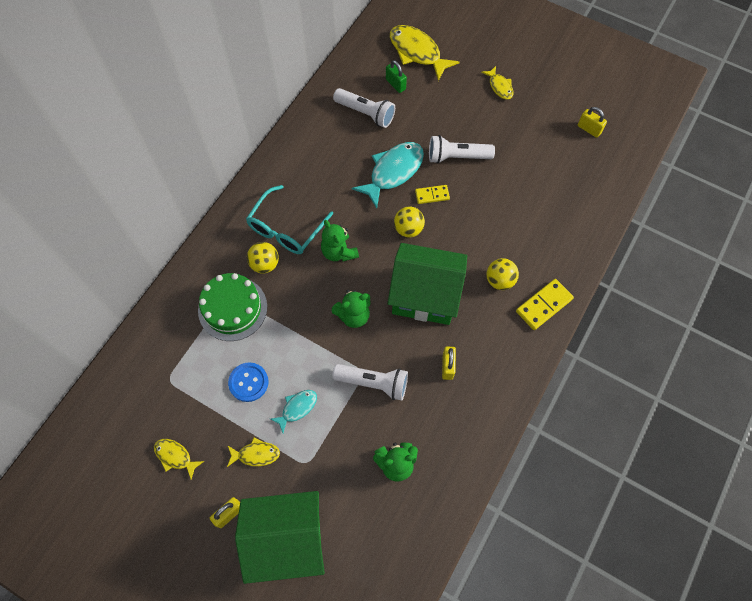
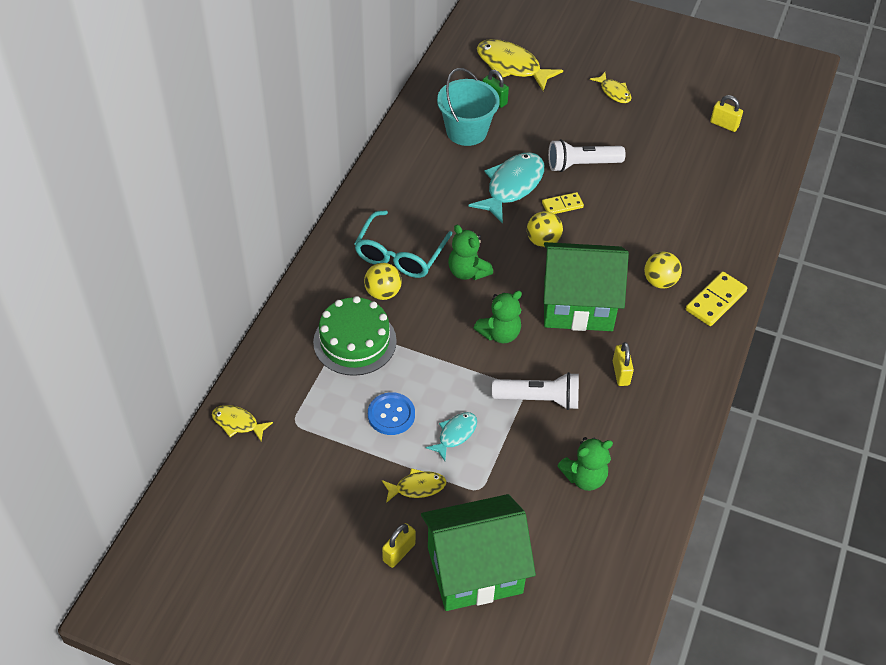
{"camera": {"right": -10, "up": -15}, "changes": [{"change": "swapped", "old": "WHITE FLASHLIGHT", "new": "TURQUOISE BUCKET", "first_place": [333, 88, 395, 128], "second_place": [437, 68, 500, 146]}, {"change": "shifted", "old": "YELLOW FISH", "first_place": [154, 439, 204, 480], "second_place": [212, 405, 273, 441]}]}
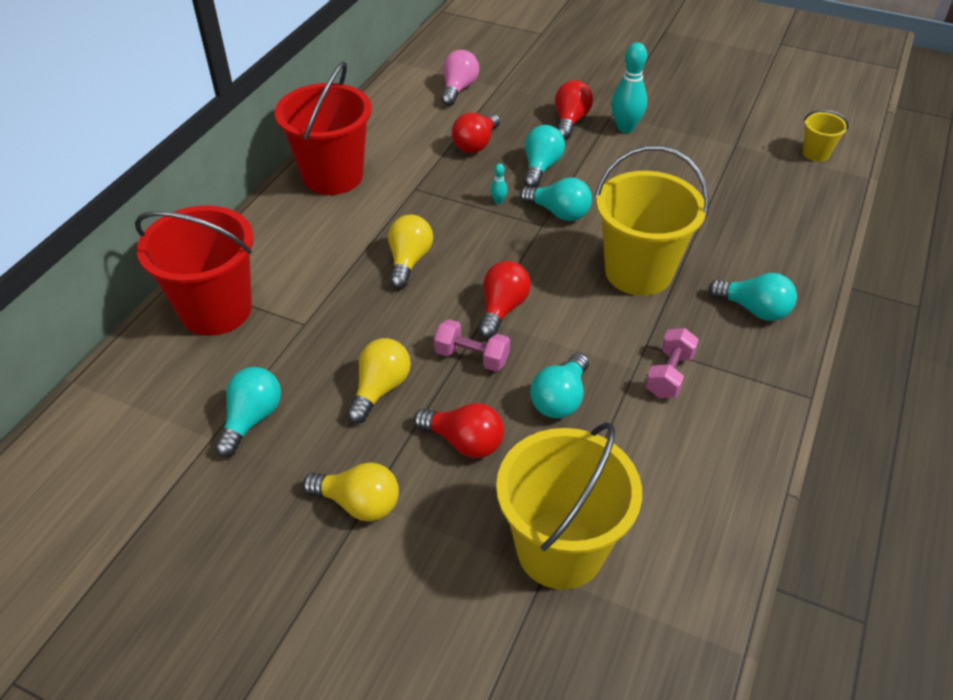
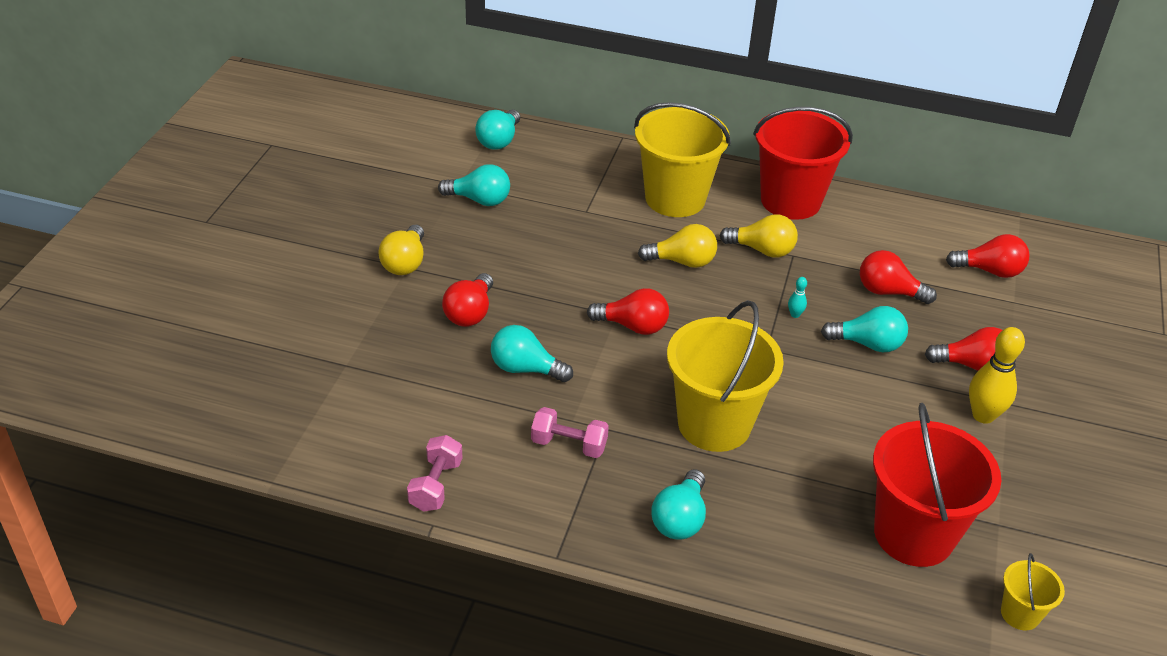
{"camera": {"right": 80, "up": -5}, "changes": [{"change": "repainted", "old": "TURQUOISE BOWLING PIN", "new": "YELLOW BOWLING PIN", "first_place": [611, 42, 647, 133], "second_place": [969, 327, 1025, 424]}, {"change": "repainted", "old": "PINK LIGHT BULB", "new": "RED LIGHT BULB", "first_place": [441, 50, 479, 106], "second_place": [946, 234, 1030, 278]}, {"change": "shifted", "old": "TURQUOISE LIGHT BULB", "first_place": [520, 177, 592, 221], "second_place": [475, 110, 520, 150]}, {"change": "shifted", "old": "RED BUCKET", "first_place": [135, 205, 254, 336], "second_place": [873, 403, 1001, 567]}, {"change": "shifted", "old": "PINK DUMBBELL", "first_place": [434, 319, 510, 372], "second_place": [407, 435, 463, 512]}, {"change": "shifted", "old": "YELLOW LIGHT BULB", "first_place": [347, 338, 411, 424], "second_place": [720, 214, 798, 258]}, {"change": "shifted", "old": "YELLOW BUCKET", "first_place": [496, 422, 642, 590], "second_place": [634, 102, 731, 217]}]}
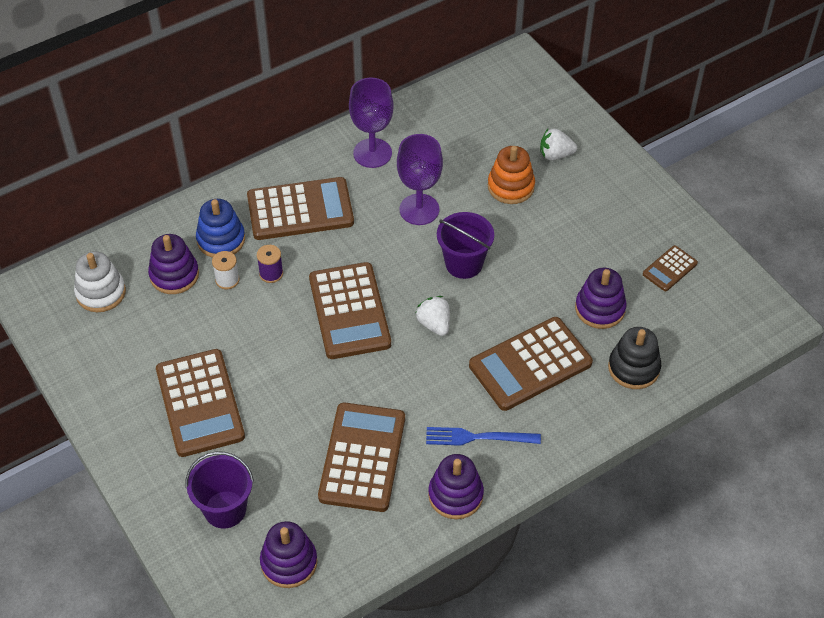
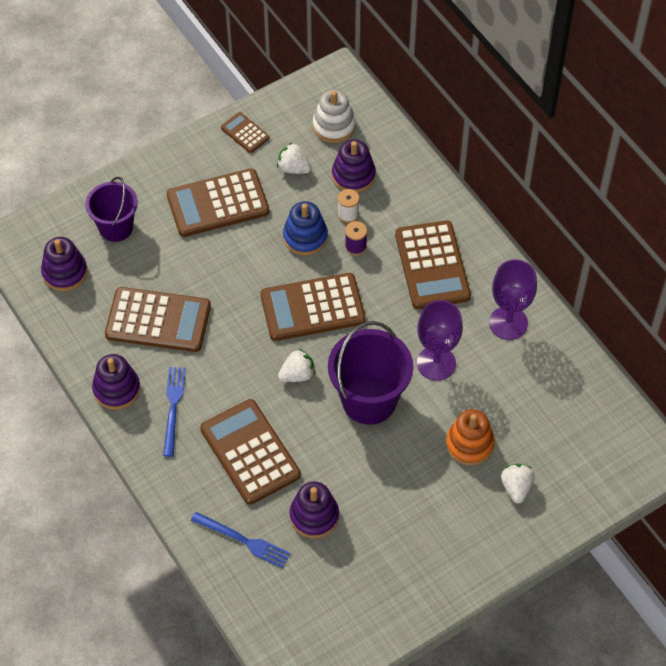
{"camera": {"right": 90, "up": 5}, "changes": [{"change": "shifted", "old": "BLUE STACKING TOY", "first_place": [196, 199, 245, 258], "second_place": [283, 201, 328, 255]}, {"change": "scaled", "old": "PURPLE BUCKET", "first_place": [437, 212, 494, 279], "second_place": [328, 321, 413, 425], "factor": 1.52}, {"change": "shifted", "old": "BROWN CALCULATOR", "first_place": [643, 245, 698, 291], "second_place": [221, 112, 269, 153]}, {"change": "swapped", "old": "BLACK STACKING TOY", "new": "BLUE FORK", "first_place": [608, 327, 661, 389], "second_place": [191, 512, 291, 568]}, {"change": "new", "new": "WHITE STRAWBERRY", "second_place": [277, 143, 312, 174]}]}
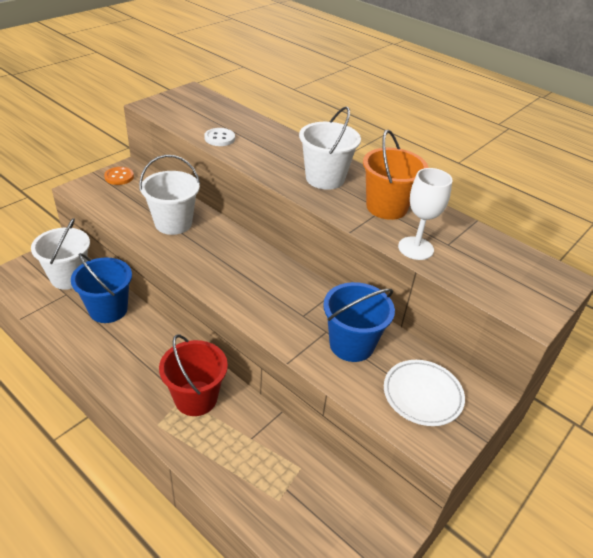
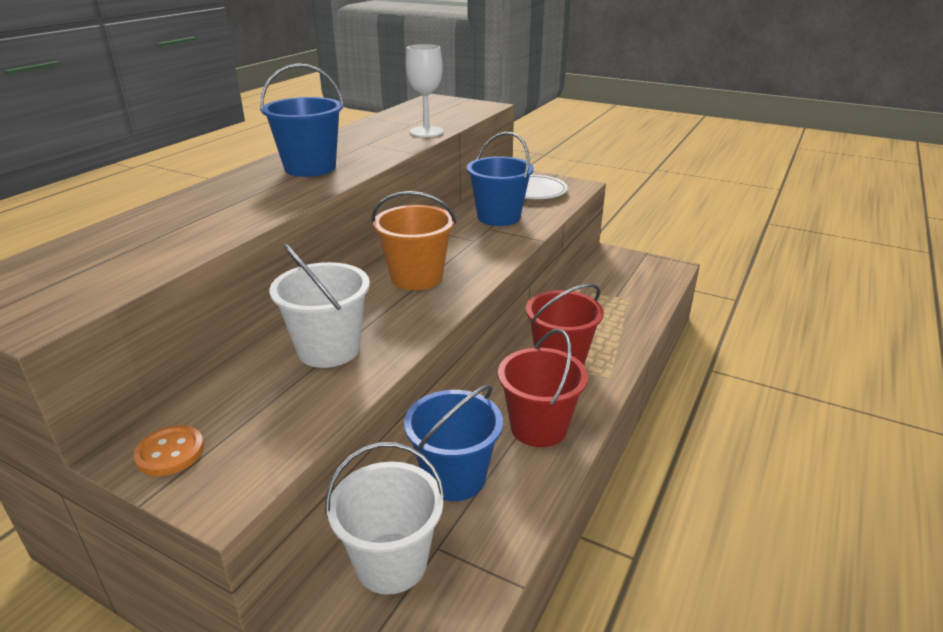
{"camera": {"right": -100, "up": -10}, "changes": [{"change": "repainted", "old": "WHITE BUCKET", "new": "BLUE BUCKET", "first_place": [299, 106, 361, 190], "second_place": [260, 63, 344, 177]}, {"change": "gone", "old": "WHITE BUTTON", "first_place": [204, 128, 235, 146]}, {"change": "shifted", "old": "ORANGE BUCKET", "first_place": [363, 130, 428, 220], "second_place": [372, 191, 456, 290]}, {"change": "new", "new": "RED BUCKET", "second_place": [498, 329, 588, 447]}]}
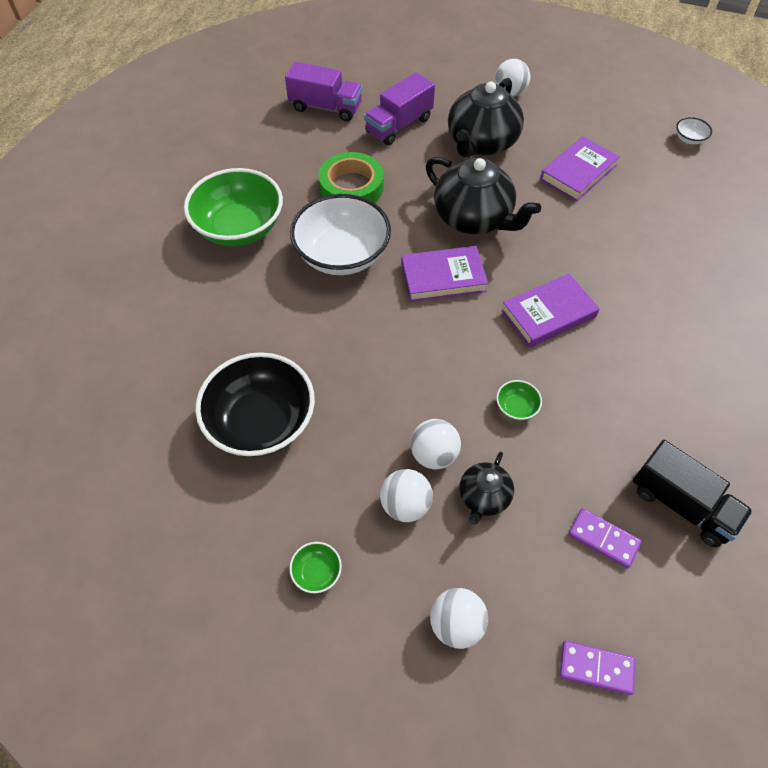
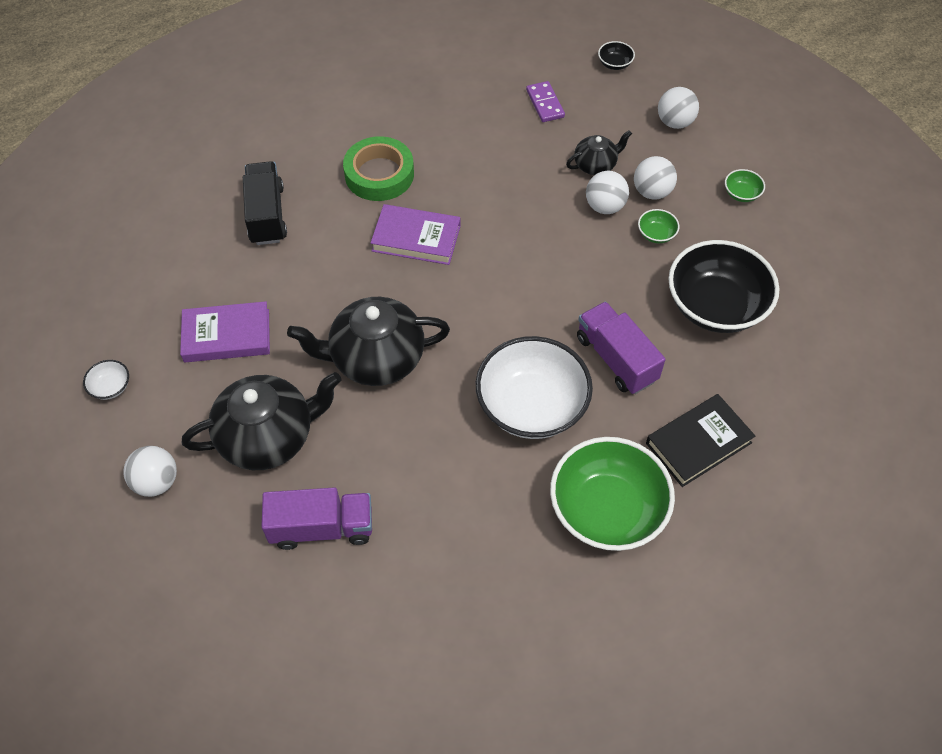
{"camera": {"right": -140, "up": 0}, "changes": [{"change": "shifted", "old": "PURPLE TRUCK", "first_place": [285, 61, 362, 121], "second_place": [577, 301, 666, 394]}, {"change": "shifted", "old": "WHITE BOWL", "first_place": [676, 117, 712, 144], "second_place": [83, 360, 129, 400]}, {"change": "shifted", "old": "GREEN TAPE", "first_place": [318, 152, 384, 203], "second_place": [343, 136, 414, 201]}, {"change": "rotated", "old": "BLACK TEAPOT", "first_place": [426, 157, 541, 234], "second_place": [287, 297, 450, 386], "degrees": -90}, {"change": "gone", "old": "PURPLE BOOK", "first_place": [401, 246, 488, 302]}, {"change": "shifted", "old": "GREEN BOWL", "first_place": [496, 380, 542, 420], "second_place": [638, 209, 680, 243]}, {"change": "shifted", "old": "BLACK TRUCK", "first_place": [633, 440, 753, 547], "second_place": [243, 161, 287, 245]}, {"change": "swapped", "old": "PURPLE DOMINO", "new": "BLACK BOWL", "first_place": [559, 641, 635, 695], "second_place": [598, 41, 635, 70]}, {"change": "new", "new": "BLACK BOOK", "second_place": [646, 394, 755, 487]}]}
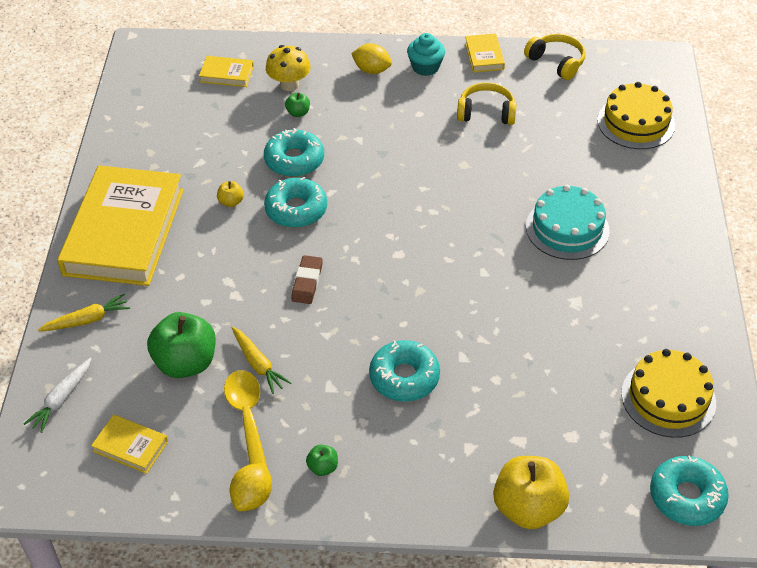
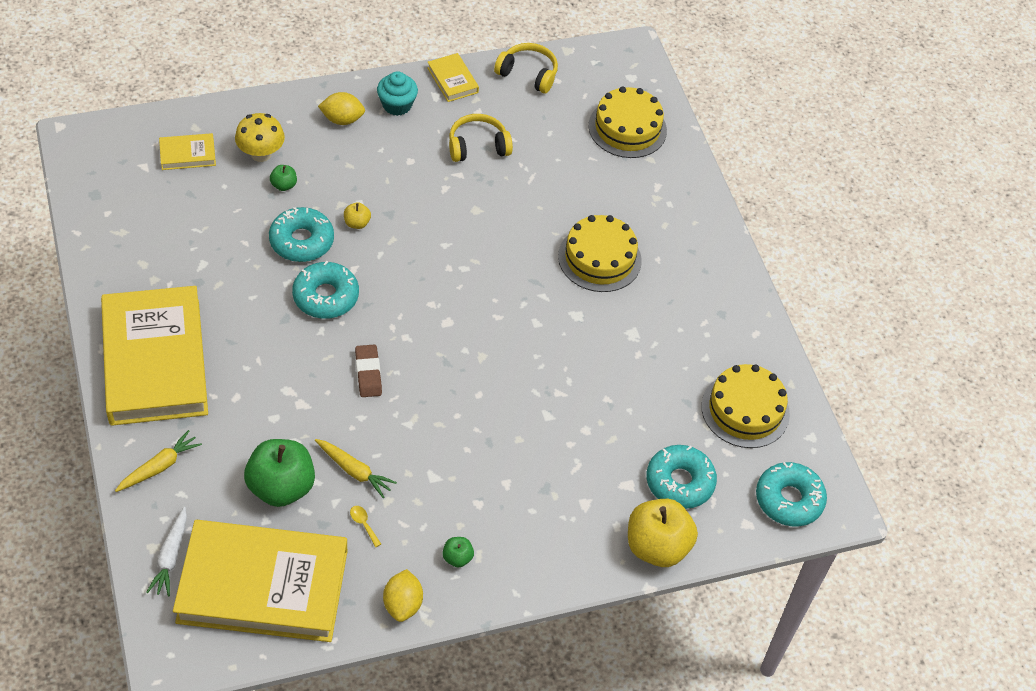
{"camera": {"right": -25, "up": 5}, "changes": [{"change": "shifted", "old": "YELLOW APPLE", "first_place": [217, 181, 244, 207], "second_place": [344, 202, 371, 229]}, {"change": "repainted", "old": "TURQUOISE CAKE", "new": "YELLOW CAKE", "first_place": [526, 184, 610, 260], "second_place": [558, 215, 642, 292]}, {"change": "shifted", "old": "TURQUOISE DONUT", "first_place": [369, 340, 440, 402], "second_place": [647, 445, 717, 509]}, {"change": "scaled", "old": "YELLOW SPOON", "first_place": [224, 370, 267, 466], "second_place": [350, 506, 381, 547], "factor": 0.44}, {"change": "scaled", "old": "YELLOW BOOK", "first_place": [91, 414, 168, 474], "second_place": [173, 520, 348, 642], "factor": 2.43}]}
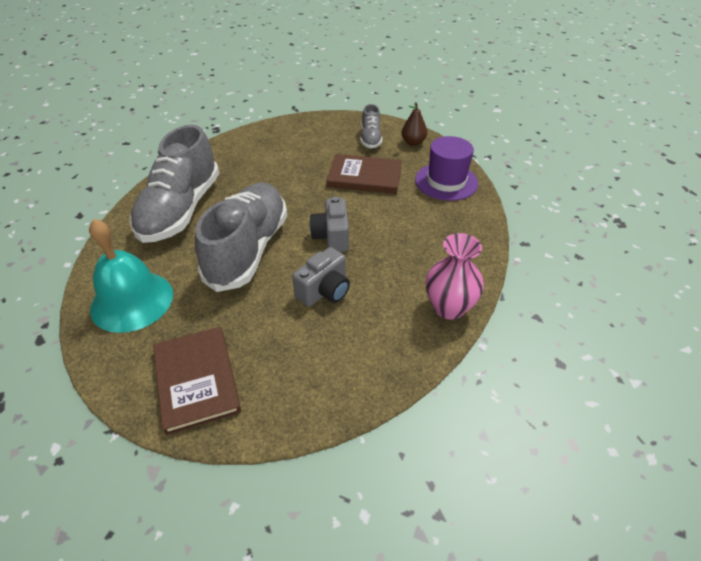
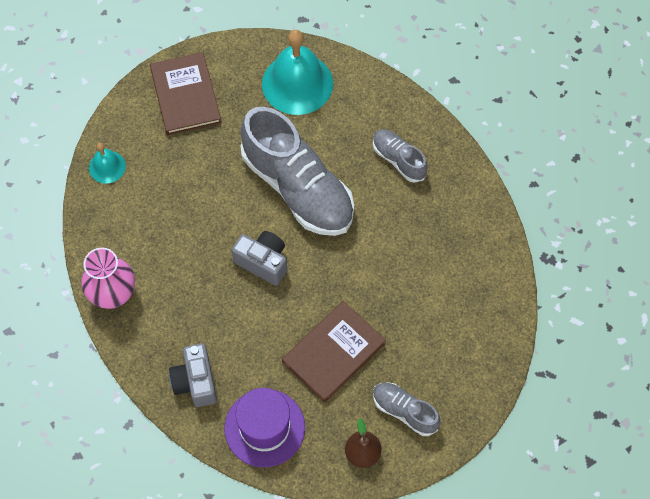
{"camera": {"right": 125, "up": 20}, "changes": [{"change": "scaled", "old": "GREY SHOE", "first_place": [130, 125, 219, 243], "second_place": [373, 129, 428, 183], "factor": 0.48}, {"change": "shifted", "old": "GREY CAMERA", "first_place": [292, 247, 350, 307], "second_place": [169, 343, 217, 407]}, {"change": "rotated", "old": "BROWN BOOK", "first_place": [153, 327, 241, 436], "second_place": [150, 52, 221, 135], "degrees": 60}, {"change": "new", "new": "TURQUOISE BELL", "second_place": [89, 143, 126, 184]}]}
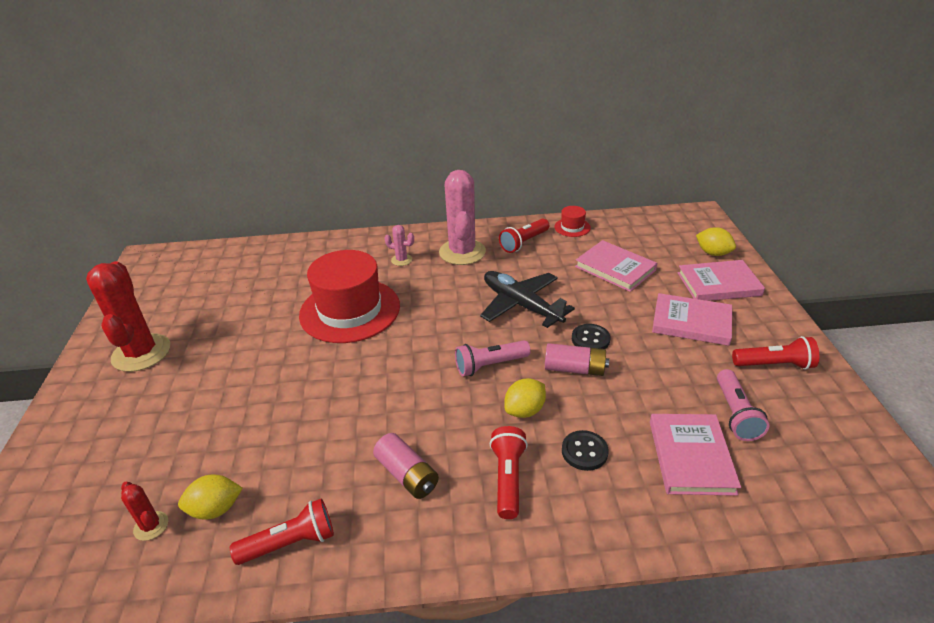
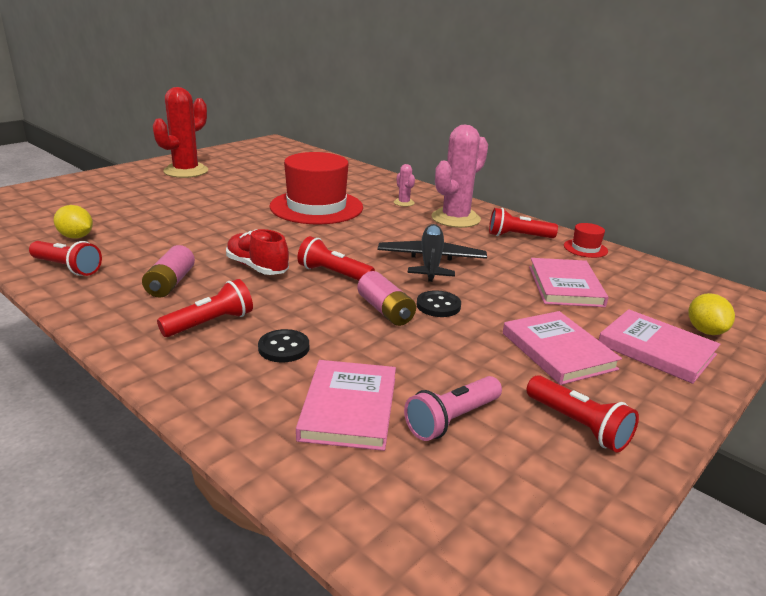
{"camera": {"right": 45, "up": -10}, "changes": [{"change": "repainted", "old": "PINK FLASHLIGHT", "new": "RED FLASHLIGHT", "first_place": [455, 340, 531, 377], "second_place": [298, 236, 375, 280]}, {"change": "gone", "old": "YELLOW LEMON", "first_place": [504, 378, 546, 418]}, {"change": "rotated", "old": "PINK BOOK", "first_place": [650, 414, 741, 496], "second_place": [296, 360, 396, 451], "degrees": -45}, {"change": "gone", "old": "RED CACTUS", "first_place": [121, 482, 168, 541]}, {"change": "new", "new": "RED SHOE", "second_place": [226, 229, 289, 275]}]}
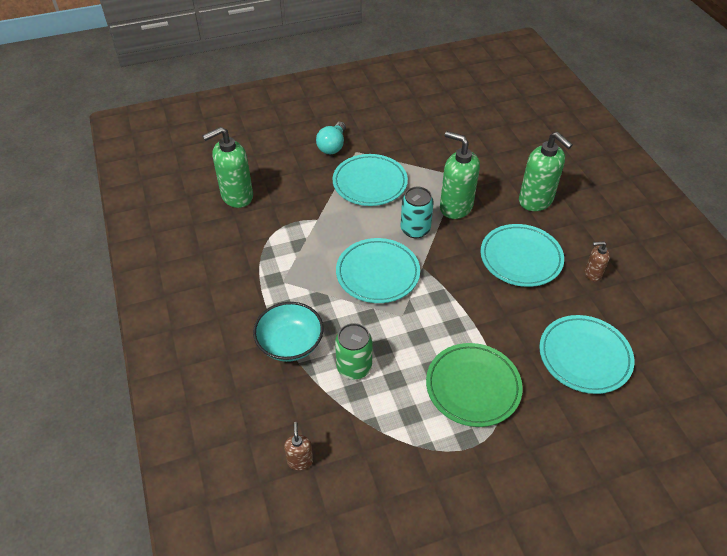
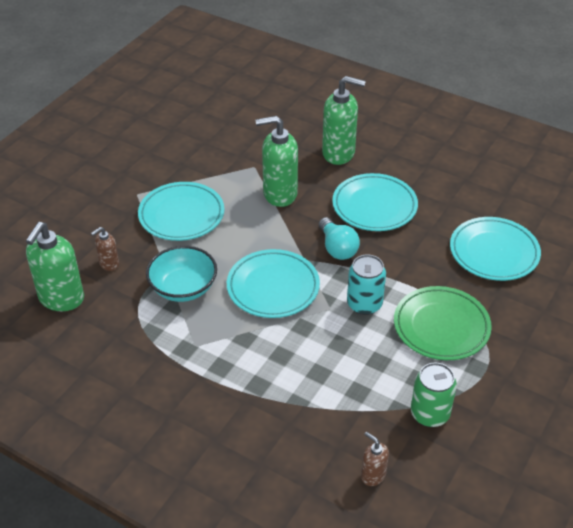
{"camera": {"right": -40, "up": -5}, "changes": [{"change": "shifted", "old": "TURQUOISE LIGHT BULB", "first_place": [316, 122, 346, 154], "second_place": [319, 217, 360, 260]}, {"change": "shifted", "old": "TURQUOISE CAN", "first_place": [401, 187, 434, 238], "second_place": [347, 255, 386, 315]}, {"change": "shifted", "old": "BROWN SOAP DISPENSER", "first_place": [585, 241, 610, 282], "second_place": [91, 227, 119, 271]}, {"change": "shifted", "old": "TURQUOISE BOWL", "first_place": [253, 302, 324, 362], "second_place": [146, 246, 217, 302]}, {"change": "shifted", "old": "GREEN CAN", "first_place": [335, 323, 373, 379], "second_place": [411, 362, 457, 427]}]}
